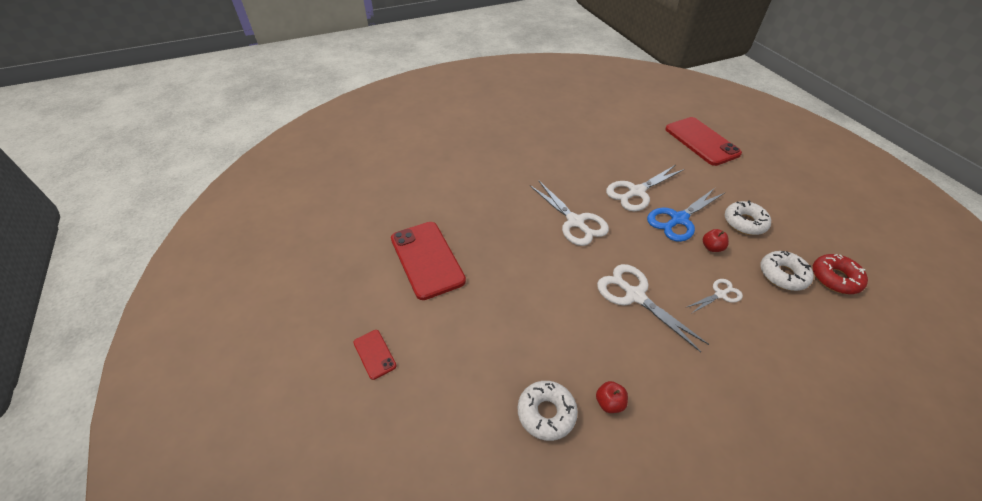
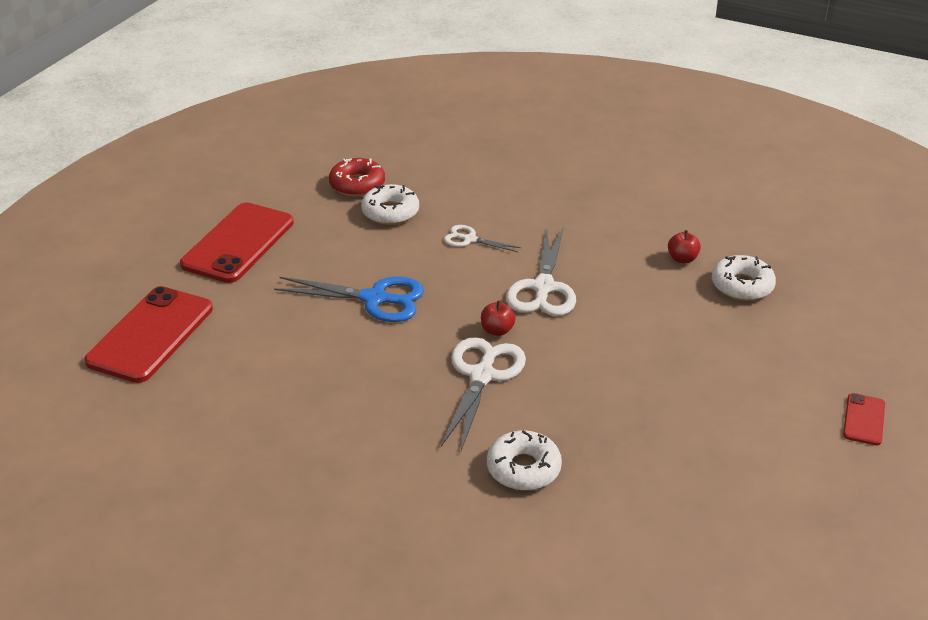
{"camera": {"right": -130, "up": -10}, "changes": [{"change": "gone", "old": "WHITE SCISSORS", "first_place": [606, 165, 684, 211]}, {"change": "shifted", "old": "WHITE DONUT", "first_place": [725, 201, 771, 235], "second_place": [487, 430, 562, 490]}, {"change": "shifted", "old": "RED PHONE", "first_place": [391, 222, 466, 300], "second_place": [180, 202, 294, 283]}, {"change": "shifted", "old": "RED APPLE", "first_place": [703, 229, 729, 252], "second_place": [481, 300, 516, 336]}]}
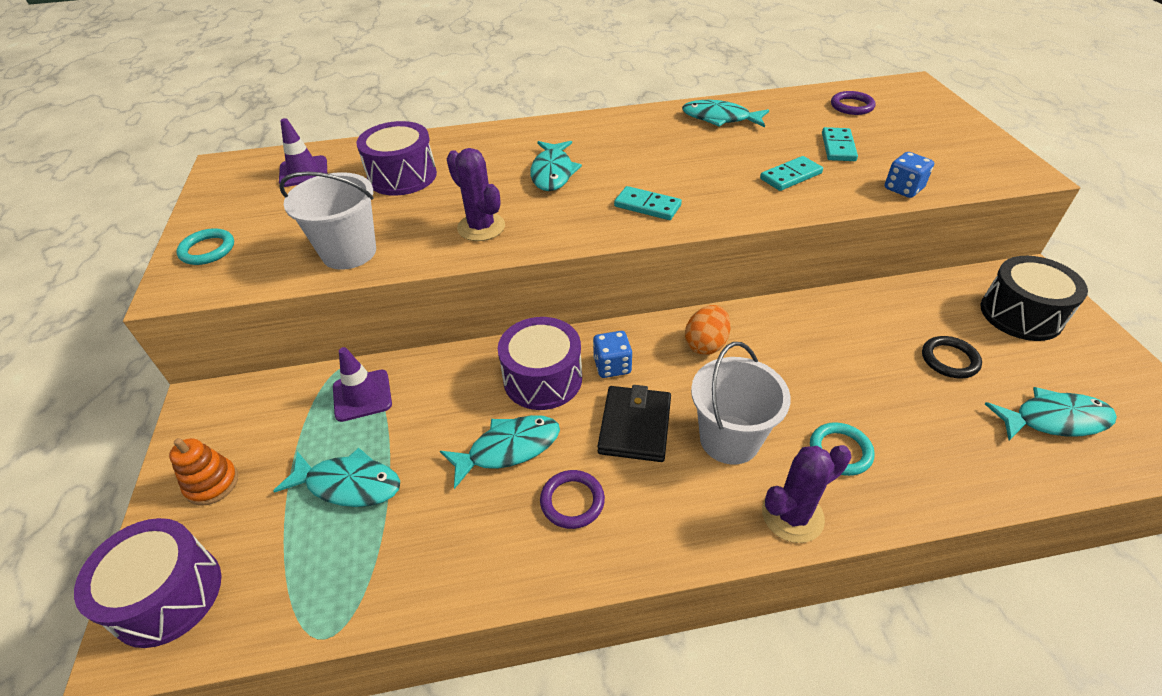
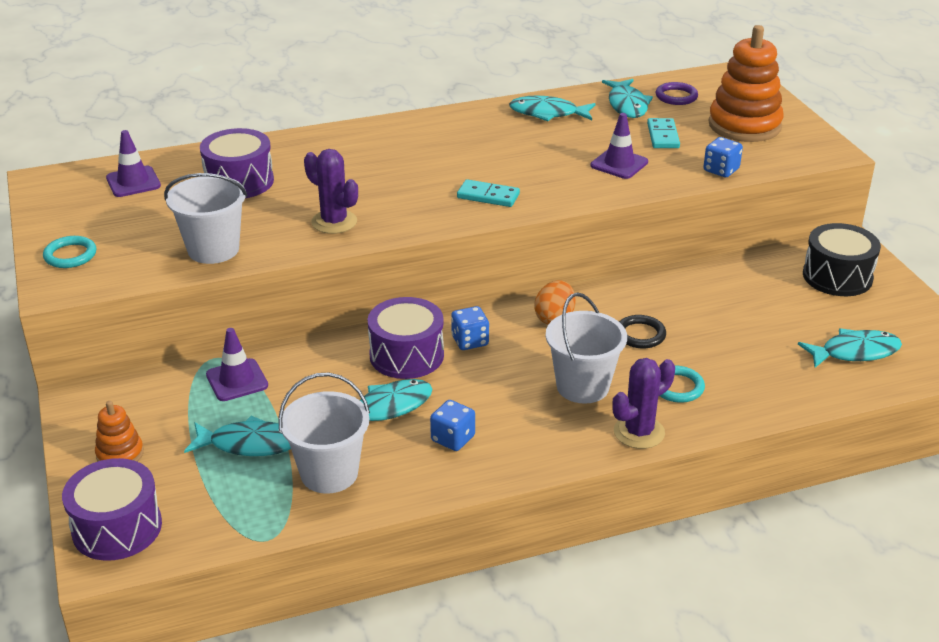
{"camera": {"right": -10, "up": -10}, "changes": [{"change": "shifted", "old": "TURQUOISE FISH", "first_place": [530, 141, 582, 191], "second_place": [602, 79, 653, 118]}, {"change": "swapped", "old": "TURQUOISE DOMINO", "new": "PURPLE TRAFFIC CONE", "first_place": [760, 156, 823, 191], "second_place": [590, 113, 648, 179]}, {"change": "shifted", "old": "BLACK RING", "first_place": [922, 336, 982, 379], "second_place": [619, 315, 666, 349]}, {"change": "gone", "old": "BLACK WALLET", "first_place": [597, 385, 671, 462]}, {"change": "swapped", "old": "PURPLE RING", "new": "BLUE DICE", "first_place": [540, 470, 605, 529], "second_place": [430, 400, 475, 451]}, {"change": "new", "new": "ORANGE STACKING TOY", "second_place": [708, 25, 784, 142]}, {"change": "new", "new": "WHITE BUCKET", "second_place": [278, 373, 370, 494]}]}
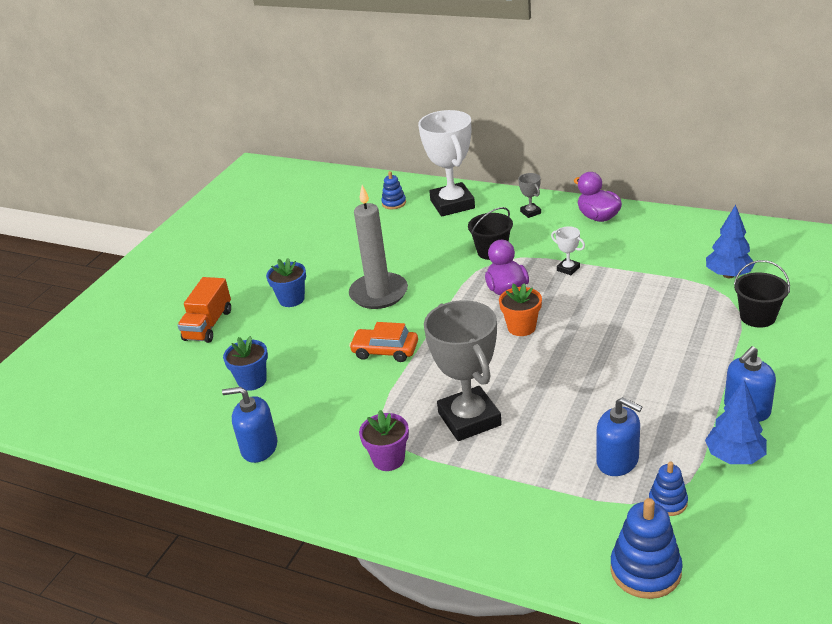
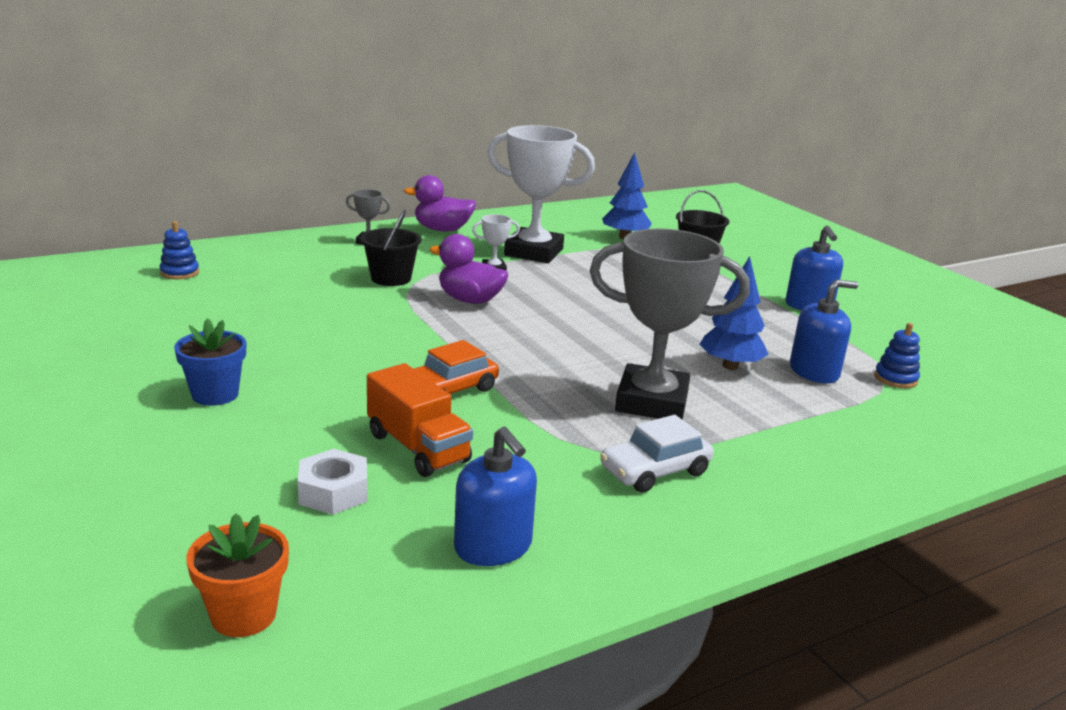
{"camera": {"right": -60, "up": -10}, "changes": [{"change": "shifted", "old": "WHITE TROPHY", "first_place": [418, 110, 475, 216], "second_place": [487, 125, 595, 263]}, {"change": "gone", "old": "GREY CANDLE", "first_place": [349, 185, 408, 309]}, {"change": "shifted", "old": "ORANGE TRUCK", "first_place": [177, 277, 231, 343], "second_place": [367, 363, 473, 477]}, {"change": "shifted", "old": "ORANGE FLOWER POT", "first_place": [499, 283, 542, 336], "second_place": [186, 514, 289, 637]}, {"change": "swapped", "old": "BLUE FLOWER POT", "new": "WHITE NUT", "first_place": [223, 336, 268, 391], "second_place": [298, 449, 368, 515]}, {"change": "shifted", "old": "BLUE TREE", "first_place": [705, 380, 767, 464], "second_place": [699, 256, 769, 370]}, {"change": "rotated", "old": "BLUE SOAP DISPENSER", "first_place": [222, 387, 277, 463], "second_place": [454, 427, 537, 566], "degrees": -75}, {"change": "swapped", "old": "PURPLE FLOWER POT", "new": "WHITE CAR", "first_place": [359, 410, 409, 471], "second_place": [600, 415, 714, 493]}, {"change": "gone", "old": "BLUE STACKING TOY", "first_place": [610, 498, 683, 599]}]}
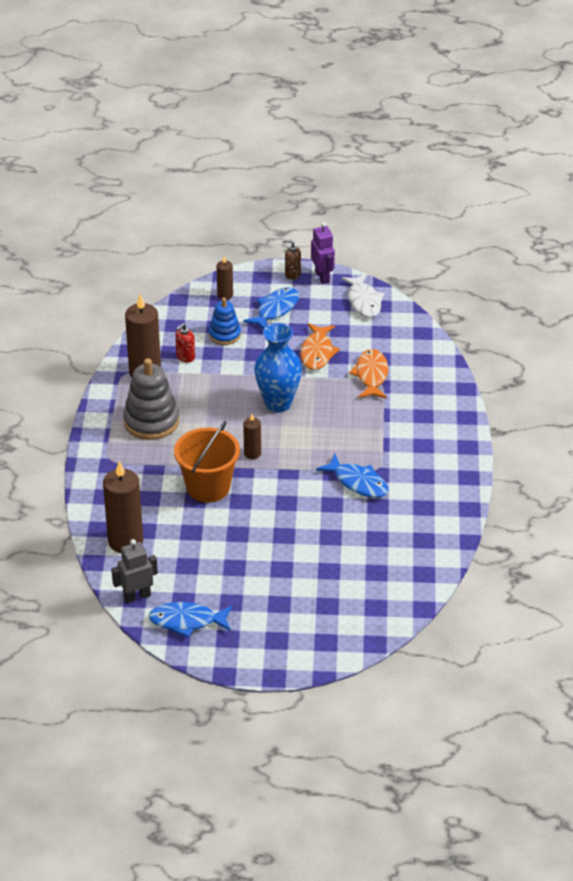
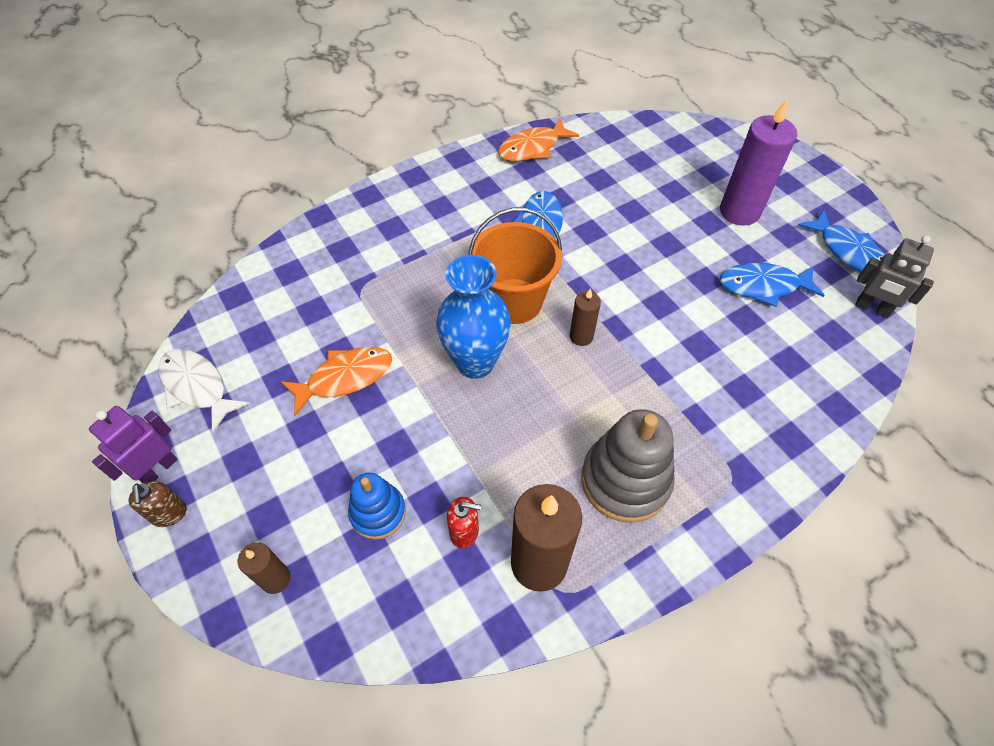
{"camera": {"right": -125, "up": 15}, "changes": [{"change": "rotated", "old": "WHITE FISH", "first_place": [341, 273, 384, 318], "second_place": [158, 349, 250, 432], "degrees": -90}, {"change": "shifted", "old": "BLUE FISH", "first_place": [244, 287, 299, 329], "second_place": [720, 263, 825, 307]}, {"change": "shifted", "old": "ORANGE FISH", "first_place": [349, 349, 388, 399], "second_place": [498, 118, 579, 161]}, {"change": "shifted", "old": "ORANGE BUCKET", "first_place": [174, 421, 240, 503], "second_place": [469, 208, 562, 324]}, {"change": "gone", "old": "BROWN CANDLE", "first_place": [103, 461, 143, 553]}, {"change": "new", "new": "PURPLE CANDLE", "second_place": [720, 99, 797, 226]}]}
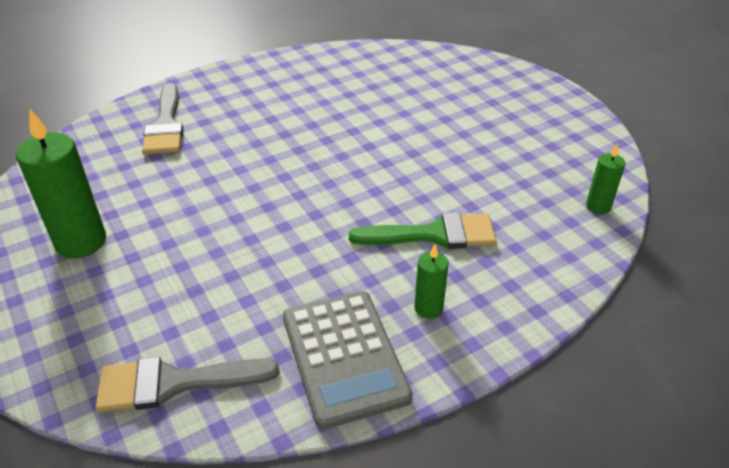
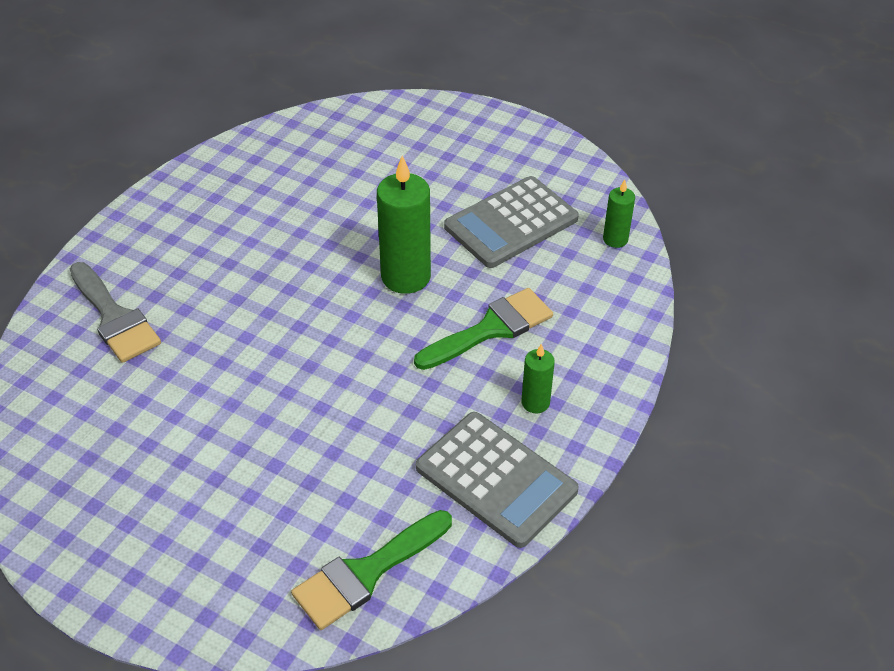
{"camera": {"right": -30, "up": 5}, "changes": [{"change": "shifted", "old": "GREEN CANDLE", "first_place": [16, 109, 106, 258], "second_place": [377, 156, 431, 294]}, {"change": "repainted", "old": "GREY BRUSH", "new": "GREEN BRUSH", "first_place": [96, 357, 280, 413], "second_place": [291, 510, 452, 630]}, {"change": "new", "new": "GREY CALCULATOR", "second_place": [444, 176, 579, 268]}]}
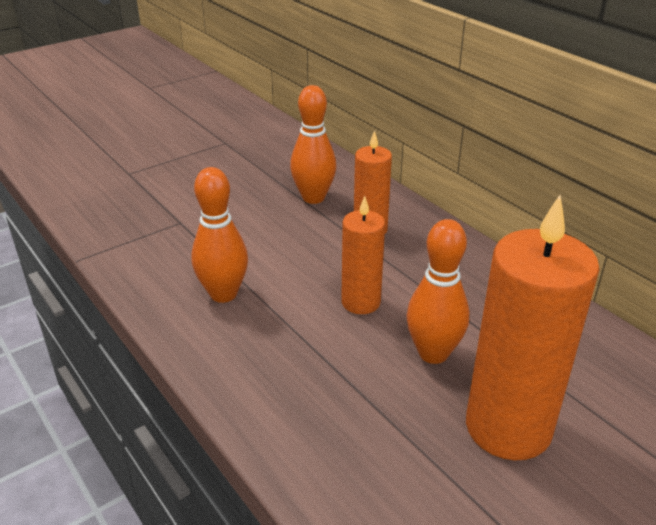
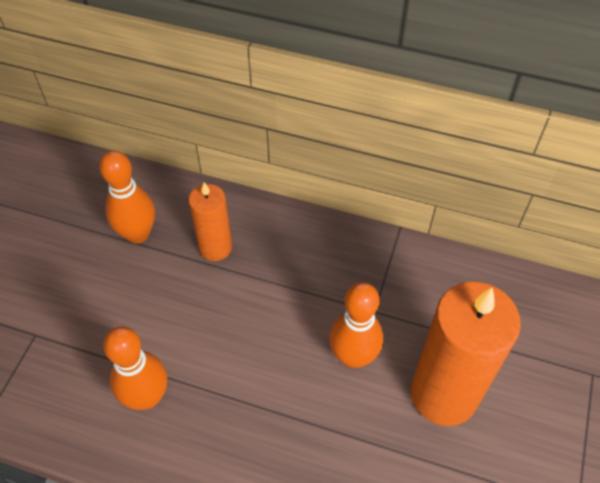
{"camera": {"right": -35, "up": 20}, "changes": [{"change": "gone", "old": "ORANGE CANDLE", "first_place": [341, 196, 385, 314]}]}
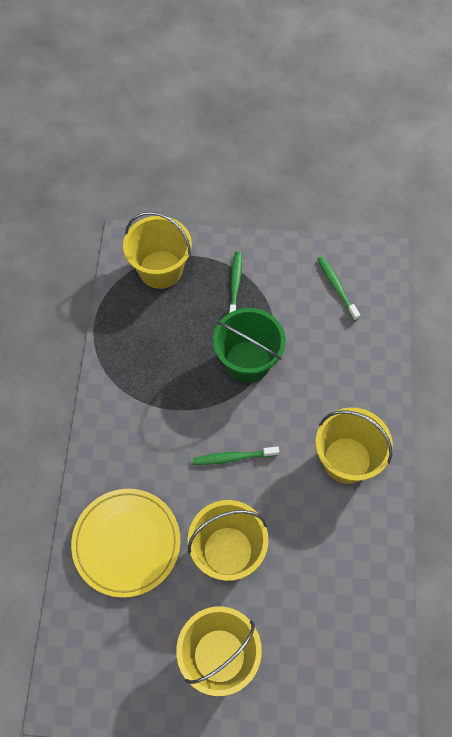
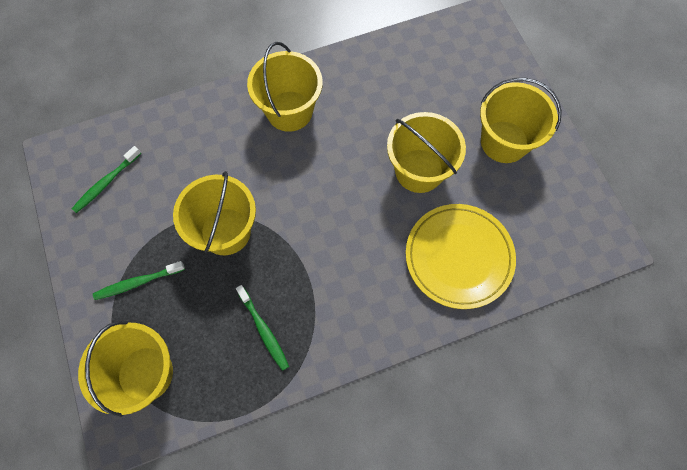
{"camera": {"right": -115, "up": 5}, "changes": [{"change": "repainted", "old": "GREEN BUCKET", "new": "YELLOW BUCKET", "first_place": [213, 308, 286, 383], "second_place": [173, 171, 256, 255]}, {"change": "shifted", "old": "GREEN TOOTHBRUSH", "first_place": [193, 446, 279, 465], "second_place": [236, 285, 289, 371]}]}
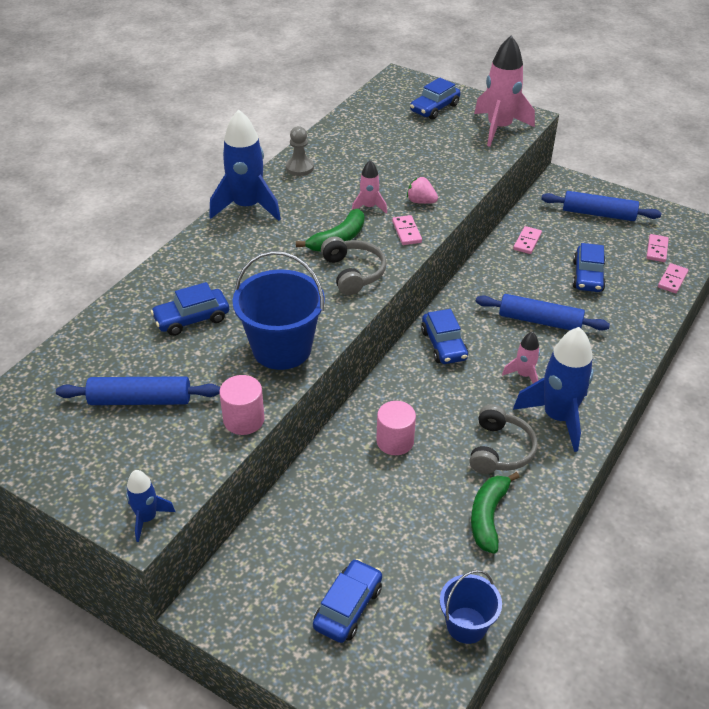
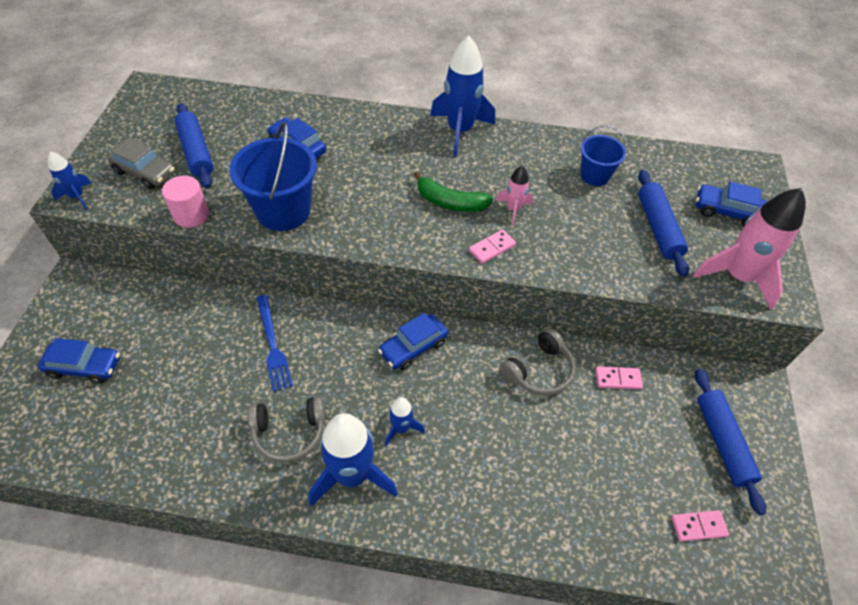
{"camera": {"right": 65, "up": 10}, "changes": [{"change": "gone", "old": "GREY PAWN", "first_place": [286, 126, 314, 176]}, {"change": "gone", "old": "PINK STRAWBERRY", "first_place": [407, 177, 438, 204]}, {"change": "shifted", "old": "GREY HEADPHONES", "first_place": [321, 236, 386, 295], "second_place": [501, 328, 575, 396]}, {"change": "gone", "old": "BLUE CAR", "first_place": [572, 243, 606, 292]}, {"change": "gone", "old": "PINK DOMINO", "first_place": [658, 263, 689, 293]}, {"change": "shifted", "old": "BLUE ROLLING PIN", "first_place": [476, 294, 610, 331], "second_place": [638, 170, 689, 277]}, {"change": "repainted", "old": "PINK ROCKET", "new": "BLUE ROCKET", "first_place": [502, 332, 540, 383], "second_place": [385, 397, 425, 446]}, {"change": "swapped", "old": "PINK CYLINDER", "new": "BLUE FORK", "first_place": [376, 401, 416, 455], "second_place": [257, 295, 293, 392]}, {"change": "gone", "old": "GREEN BANANA", "first_place": [471, 472, 520, 554]}, {"change": "shifted", "old": "BLUE BUCKET", "first_place": [440, 570, 502, 644], "second_place": [580, 125, 628, 186]}, {"change": "new", "new": "GREY CAR", "second_place": [107, 138, 175, 189]}]}
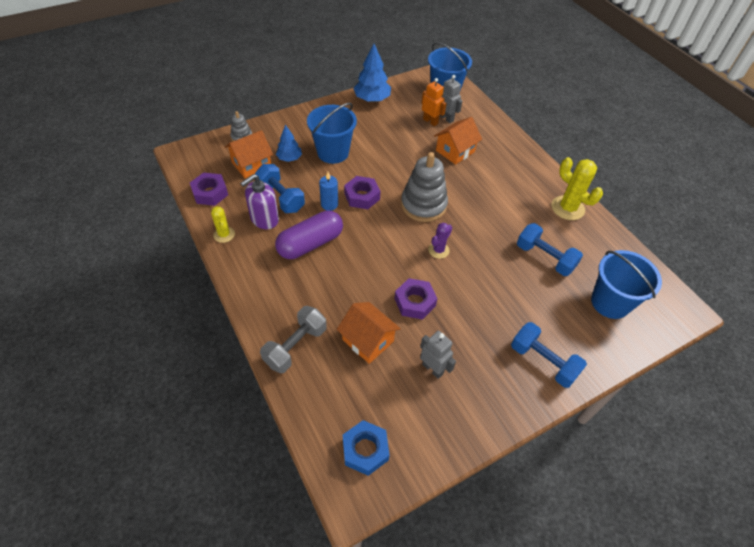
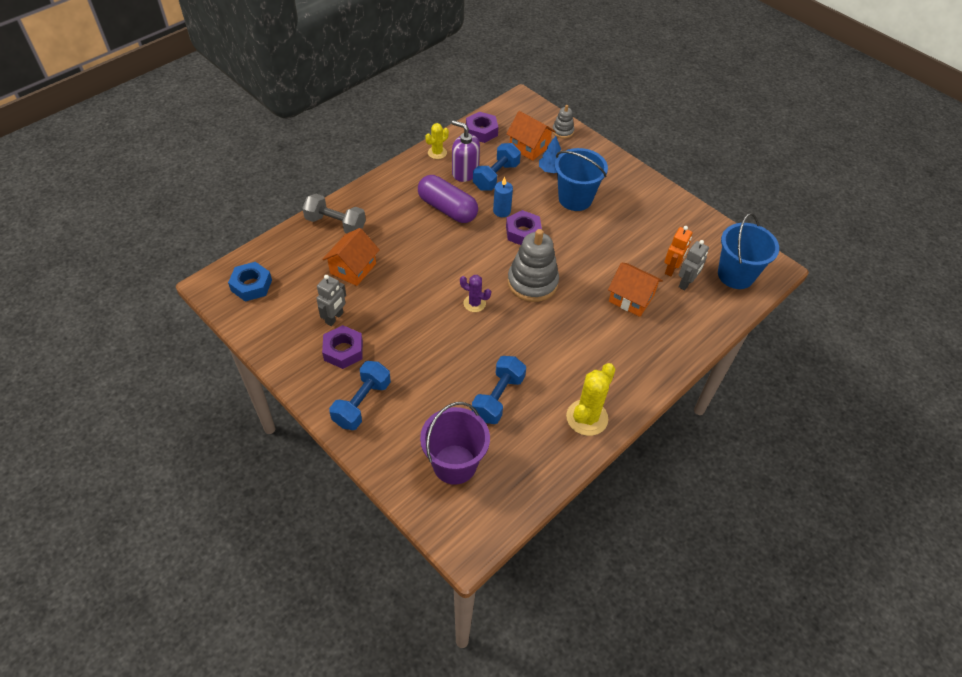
{"camera": {"right": 75, "up": 0}, "changes": [{"change": "gone", "old": "BLUE TREE", "first_place": [353, 44, 391, 102]}, {"change": "repainted", "old": "BLUE BUCKET", "new": "PURPLE BUCKET", "first_place": [591, 250, 662, 319], "second_place": [420, 402, 490, 485]}, {"change": "shifted", "old": "PURPLE NUT", "first_place": [394, 278, 437, 320], "second_place": [322, 325, 363, 369]}]}
